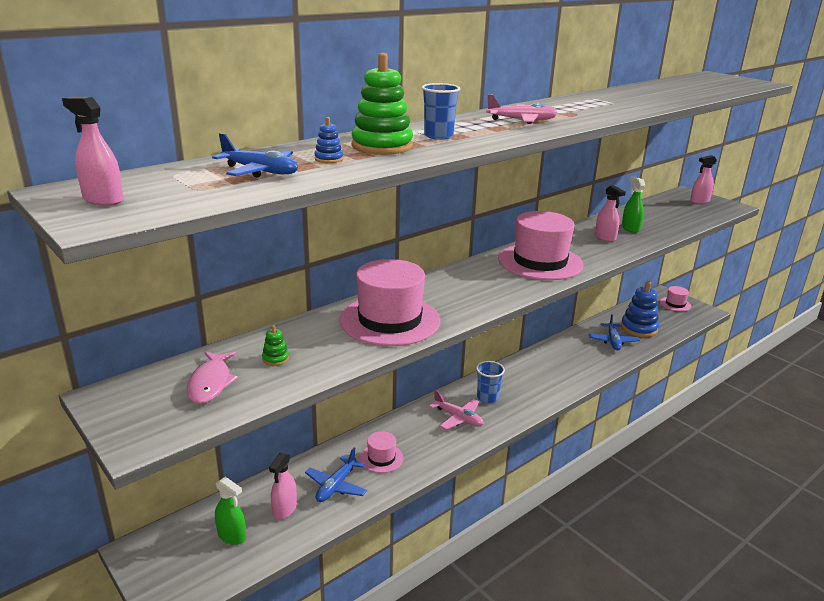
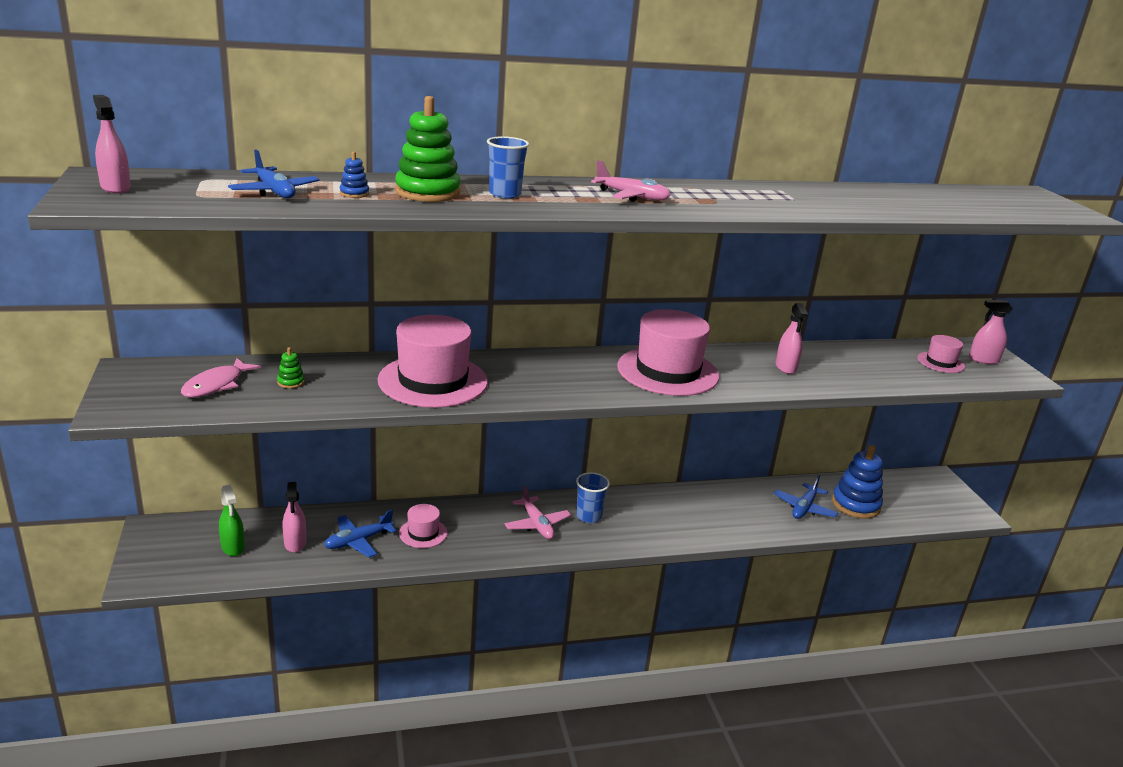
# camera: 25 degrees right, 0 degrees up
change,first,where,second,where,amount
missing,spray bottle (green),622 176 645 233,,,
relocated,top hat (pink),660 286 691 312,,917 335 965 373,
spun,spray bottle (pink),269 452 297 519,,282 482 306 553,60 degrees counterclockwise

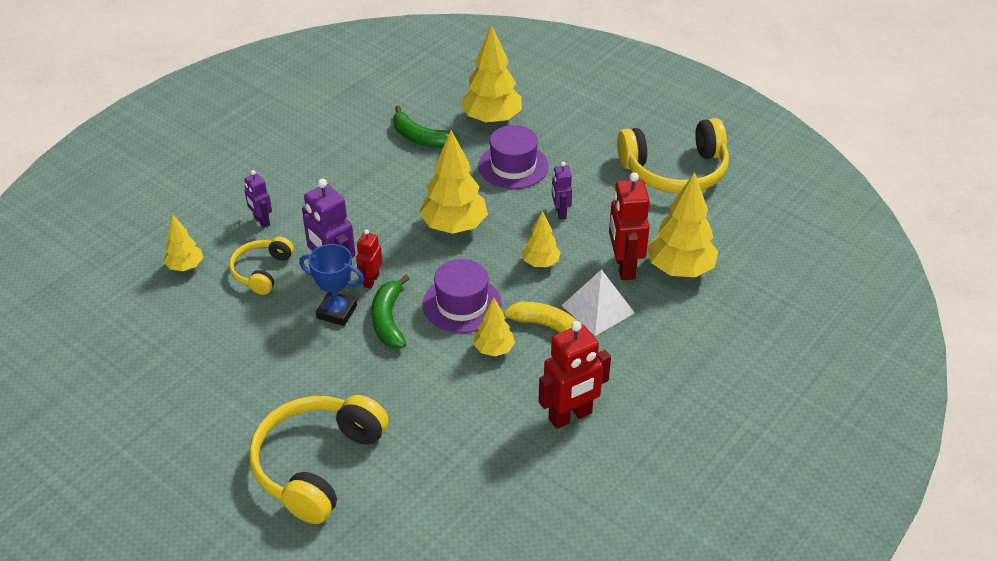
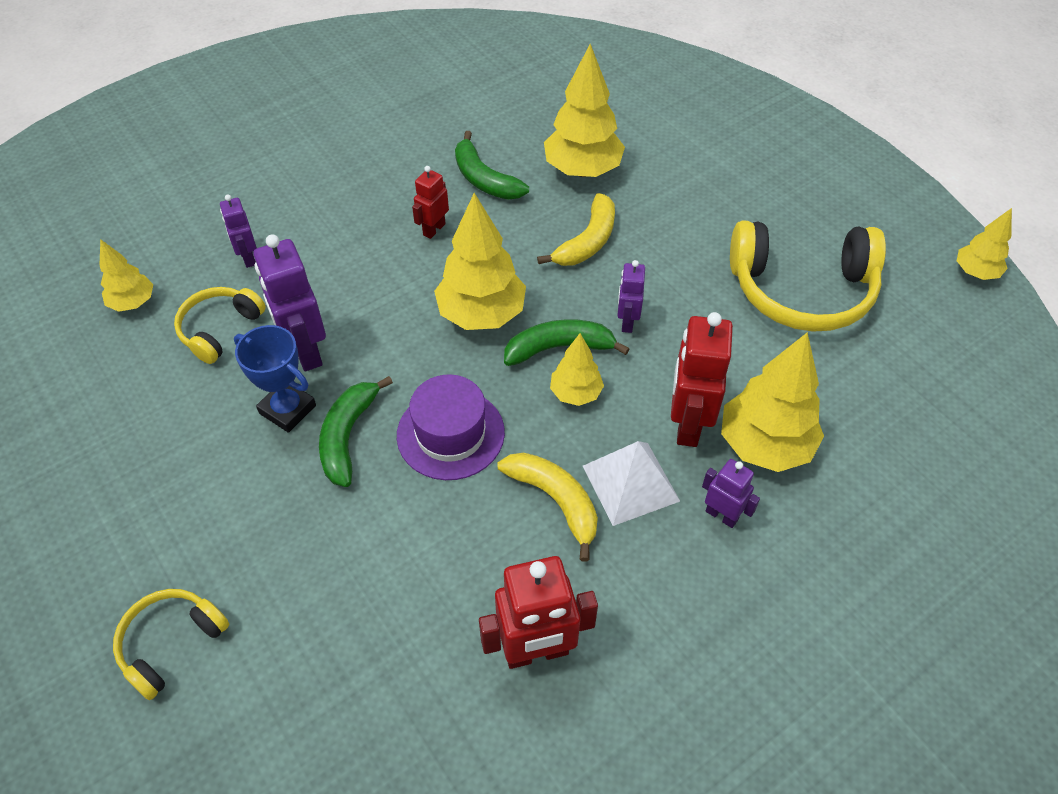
# camera: 15 degrees right, 10 degrees up
change,first,where,second,where,amount
appeared,,,banana fruit (green),504 319 630 366,
appeared,,,robot (purple),702 459 760 528,
relocated,robot (scarlet),356 229 382 289,,412 166 449 239,
relocated,fir tree (yellow),473 298 515 356,,957 208 1012 280,
exchanged,top hat (purple),478 125 549 189,banana fruit (yellow),537 193 615 266,
size,headset (yellow),249 395 389 524,,113 589 229 700,x0.55

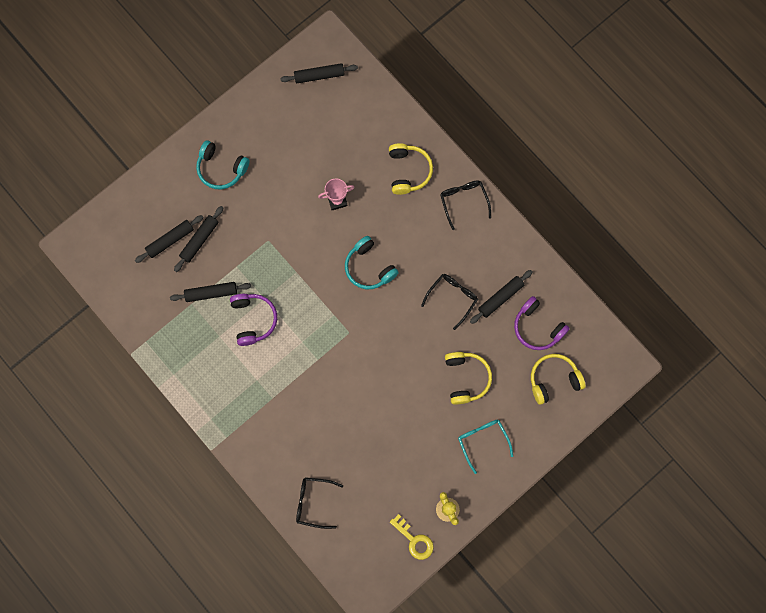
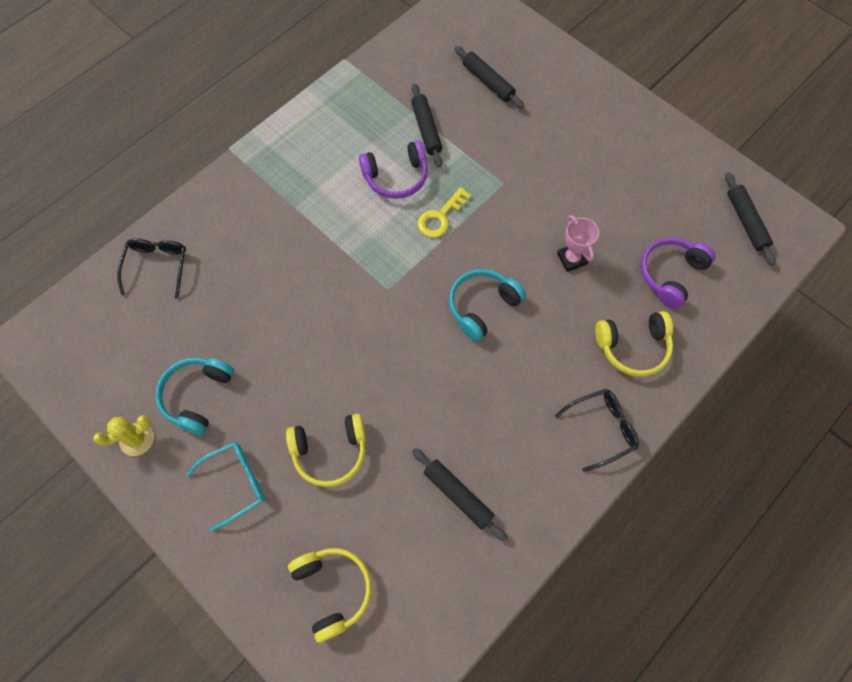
# camera: 85 degrees right, 10 degrees down
change,first,where,second,where,amount
missing,dough roller (black),174 206 224 272,,,
missing,spectacles (black),421 274 478 330,,,
relocated,headset (teal),196 140 250 189,,155 357 234 435,
relocated,latchkey (yellow),390 514 434 560,,417 187 472 238,
relocated,headset (purple),514 296 570 350,,640 238 715 309,

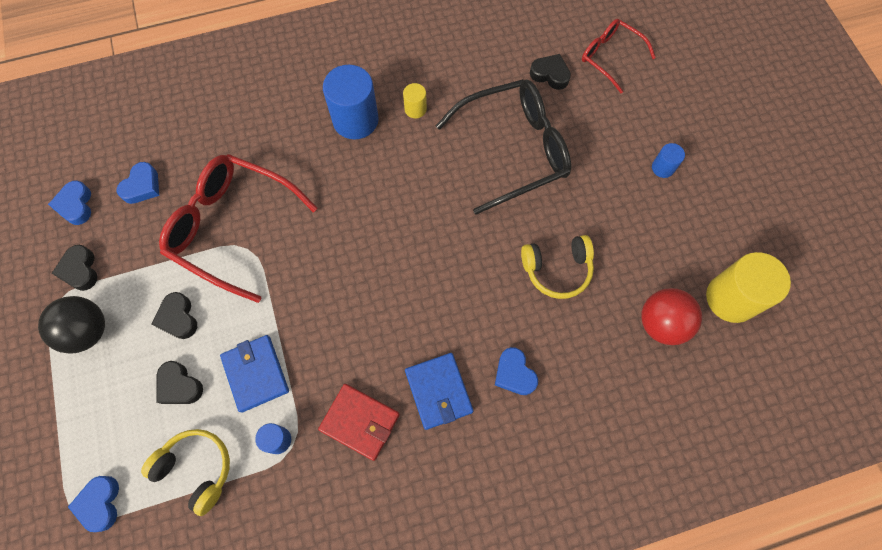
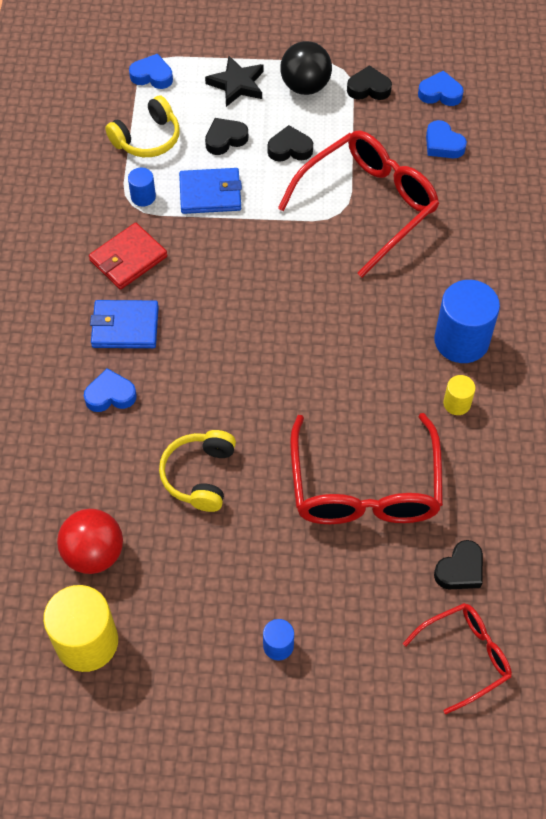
# camera: 110 degrees right, 10 degrees down
change,first,where,second,where,amount
appeared,,,star shape (black),205 56 264 107,
colour,spectacles (black),436 79 571 215,spectacles (scarlet),290 413 443 524,

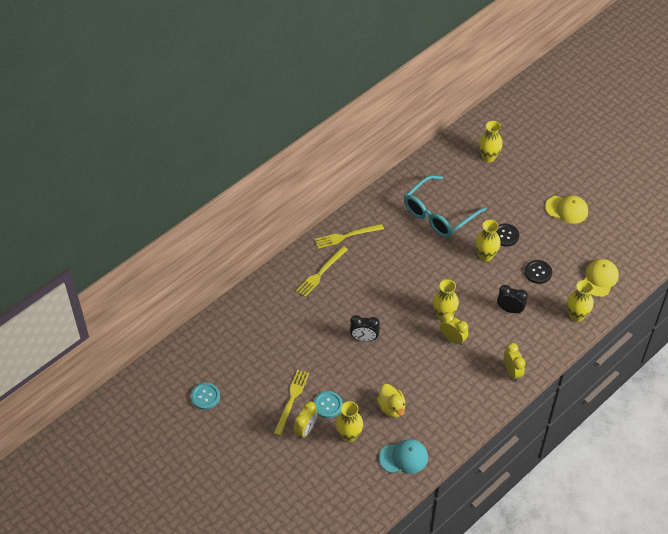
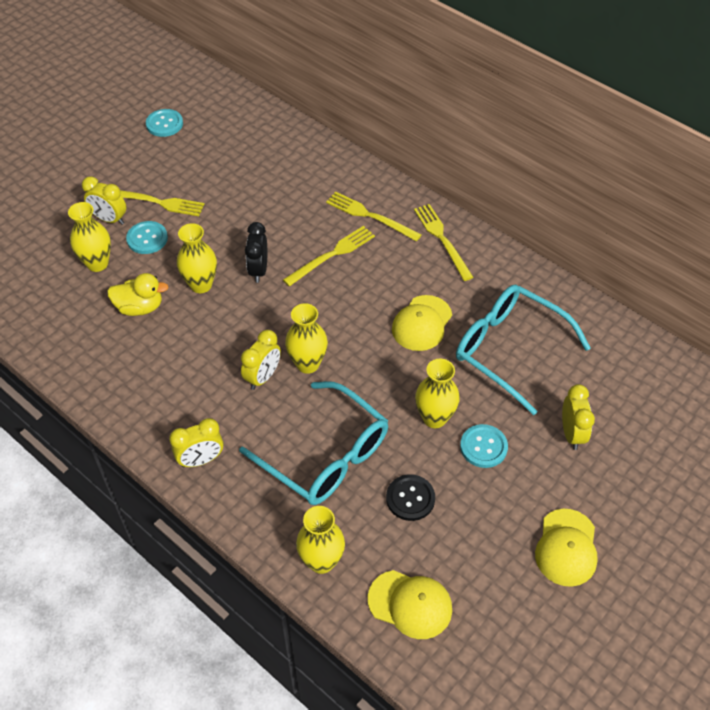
# camera: 85 degrees right, 0 degrees up
change,first,where,second,where,amount
missing,baseball cap (teal),379 439 428 474,,,
appeared,,,dinner fork (yellow),283 226 375 286,
appeared,,,baseball cap (yellow),392 295 452 351,
appeared,,,clock (yellow),562 384 595 450,
relocated,tall vase (yellow),479 121 503 162,,177 223 217 293,
exchanged,clock (black),497 285 528 314,spectacles (teal),239 381 388 505,
colour,button (black),496 224 519 247,button (teal),460 424 508 468,
spun,rubber duck (yellow),377 384 405 418,,107 273 169 316,150 degrees counterclockwise

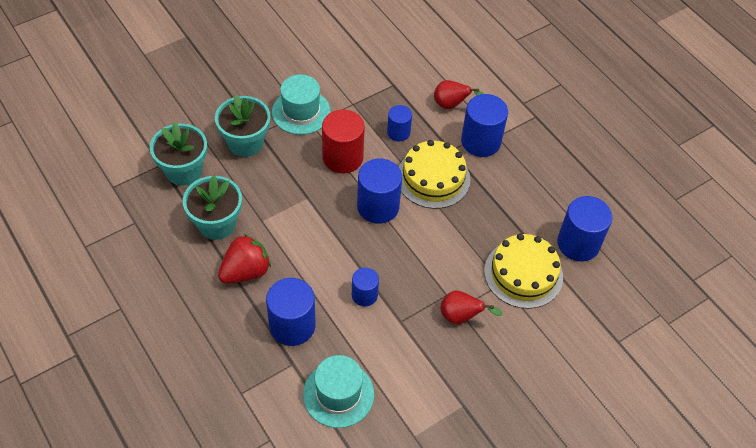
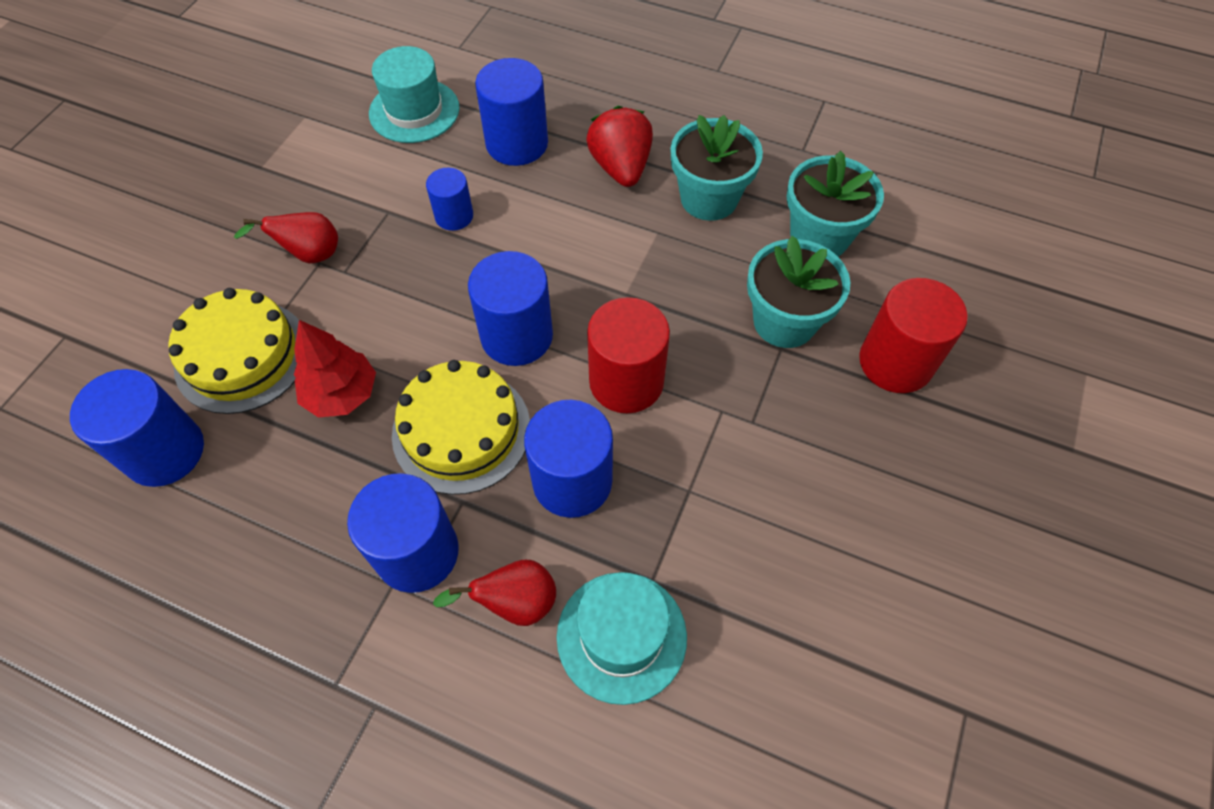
# camera: 150 degrees right, 5 degrees up
change,first,where,second,where,amount
appeared,,,fir tree (scarlet),294 320 376 418,
appeared,,,solid cylinder (scarlet),859 278 968 393,
relocated,top hat (teal),272 74 331 135,,557 572 687 705,
spun,berry (scarlet),218 234 271 284,,586 106 653 187,150 degrees clockwise
size,solid cylinder (royal blue),387 105 412 141,,524 400 613 518,x1.71

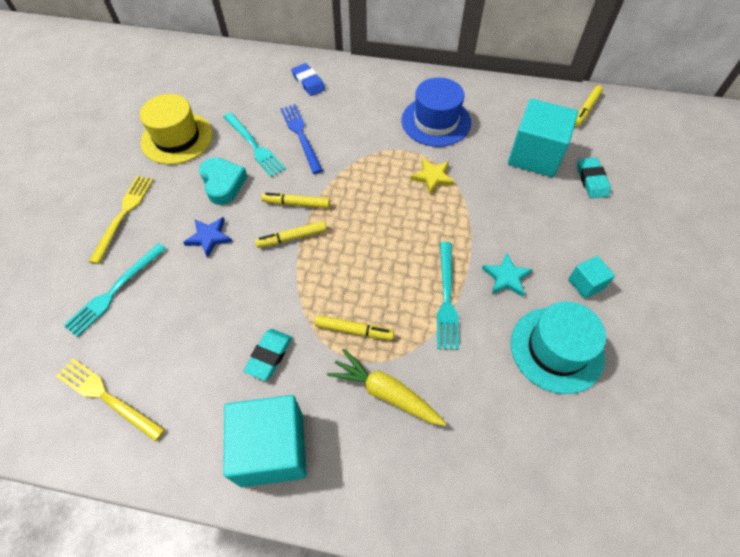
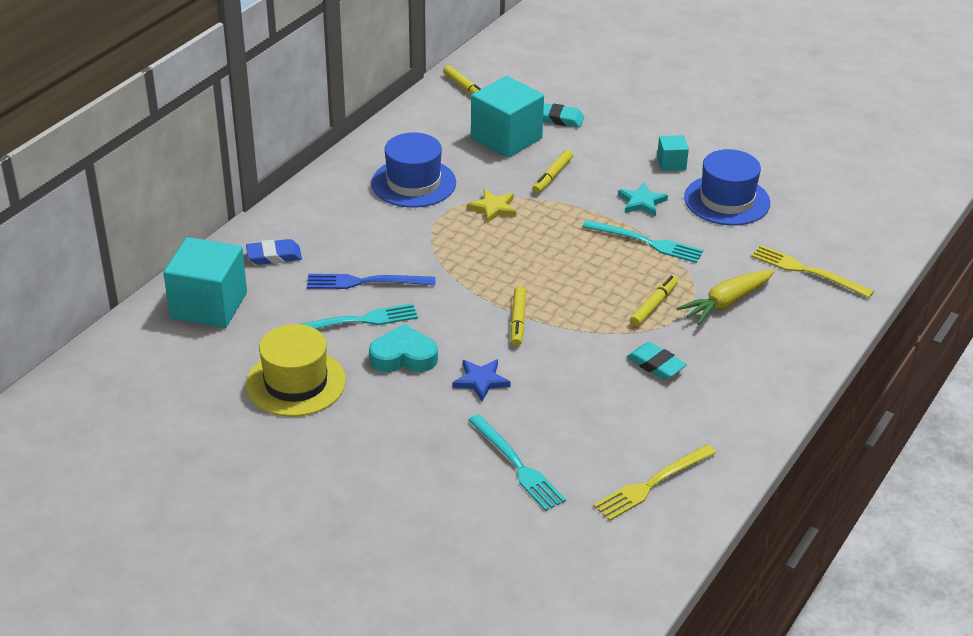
# camera: 70 degrees left, 20 degrees down
change,first,where,second,where,amount
relocated,dinner fork (yellow),88 176 153 264,,751 245 874 298,
relocated,solid cube (teal),223 395 307 487,,163 237 247 328,
relocated,marker pen (yellow),261 192 330 208,,532 150 573 194,
colour,top hat (teal),511 302 606 394,top hat (royal blue),684 149 770 225,

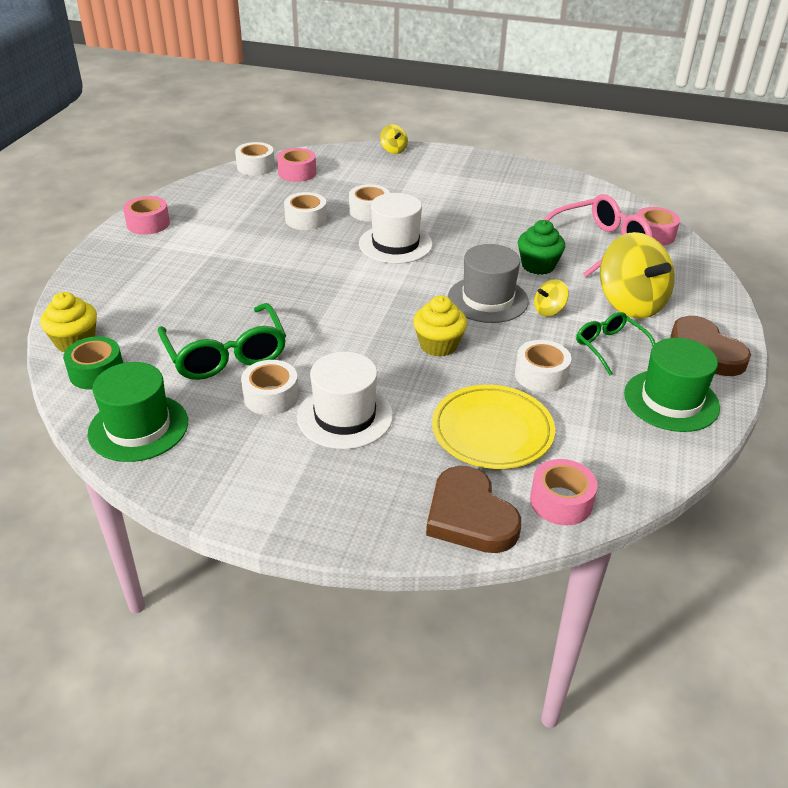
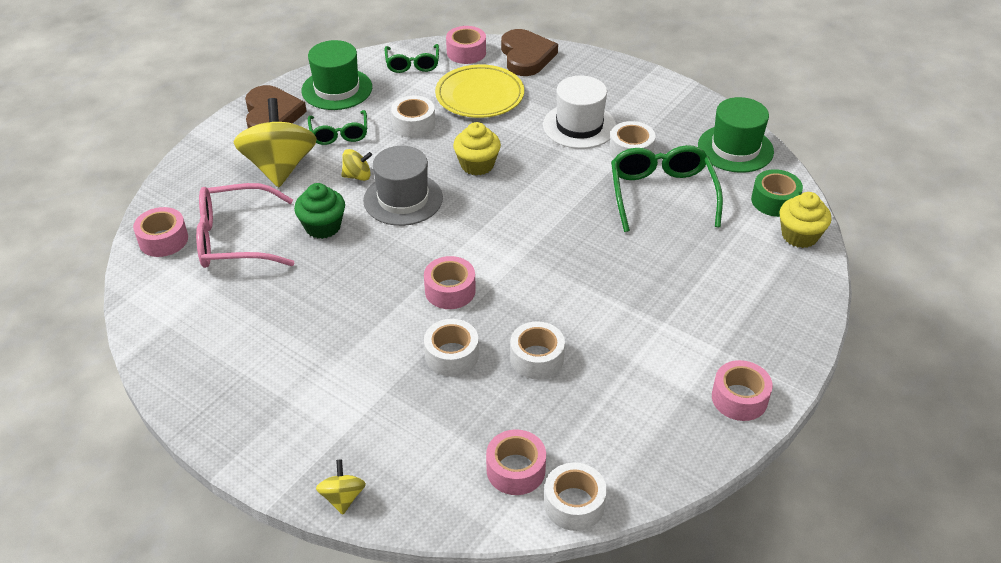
# camera: 160 degrees left, 5 degrees up
change,first,where,second,where,amount
appeared,,,spectacles (green),385 44 439 73,
exchanged,top hat (white),359 193 433 264,sticky tape (pink),424 256 476 309,

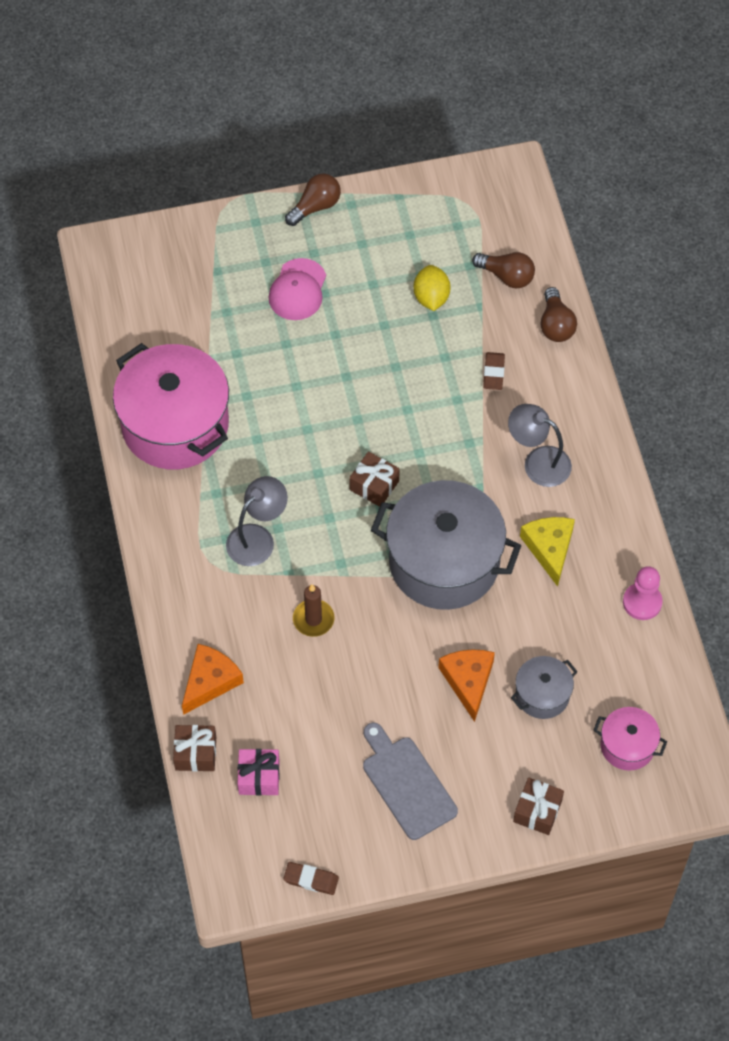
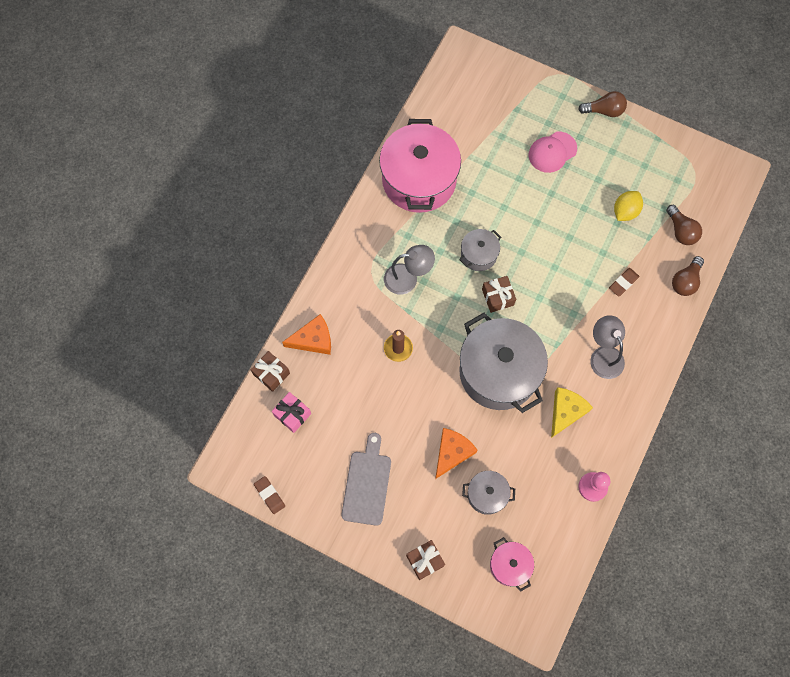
# camera: 40 degrees right, 10 degrees up
change,first,where,second,where,amount
appeared,,,pot (ash-grey),459 229 501 271,

